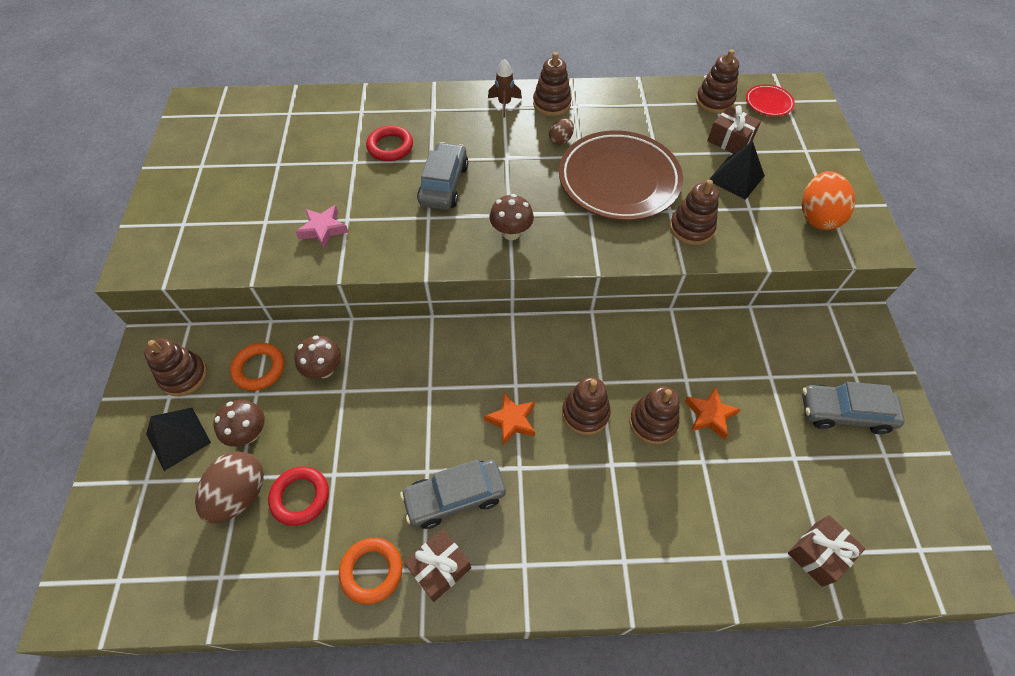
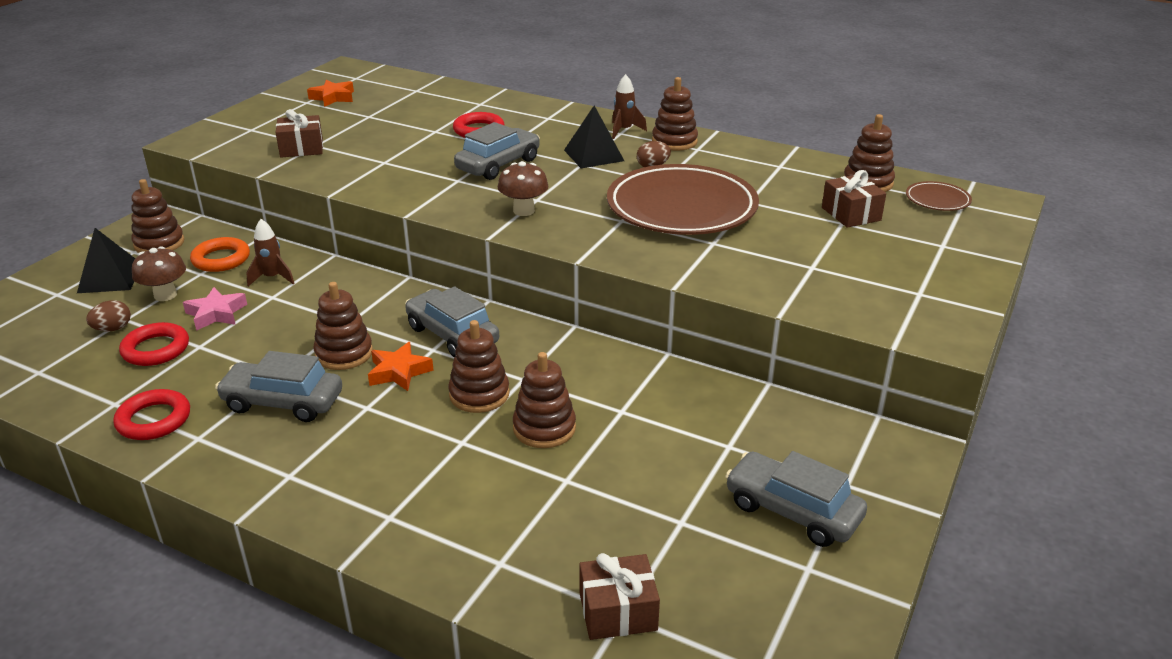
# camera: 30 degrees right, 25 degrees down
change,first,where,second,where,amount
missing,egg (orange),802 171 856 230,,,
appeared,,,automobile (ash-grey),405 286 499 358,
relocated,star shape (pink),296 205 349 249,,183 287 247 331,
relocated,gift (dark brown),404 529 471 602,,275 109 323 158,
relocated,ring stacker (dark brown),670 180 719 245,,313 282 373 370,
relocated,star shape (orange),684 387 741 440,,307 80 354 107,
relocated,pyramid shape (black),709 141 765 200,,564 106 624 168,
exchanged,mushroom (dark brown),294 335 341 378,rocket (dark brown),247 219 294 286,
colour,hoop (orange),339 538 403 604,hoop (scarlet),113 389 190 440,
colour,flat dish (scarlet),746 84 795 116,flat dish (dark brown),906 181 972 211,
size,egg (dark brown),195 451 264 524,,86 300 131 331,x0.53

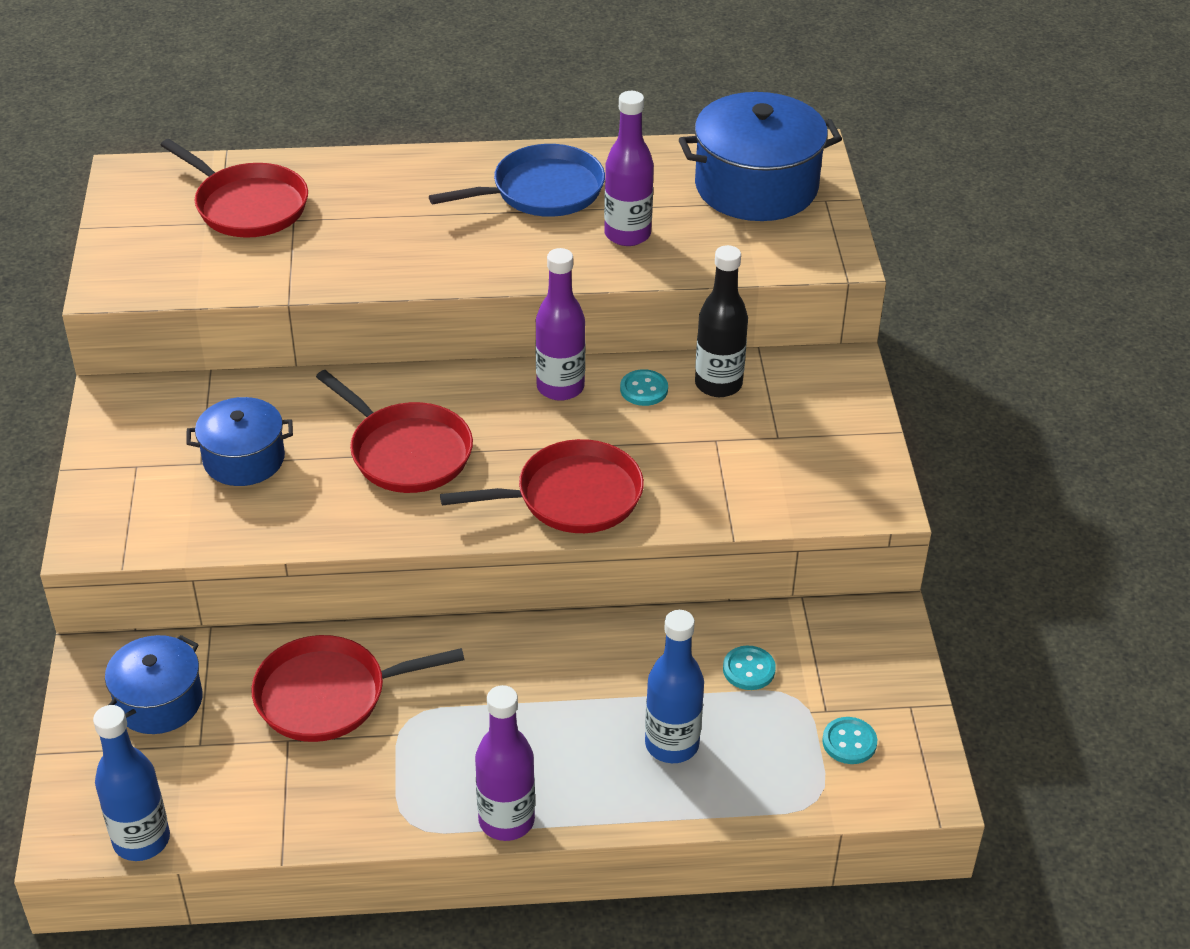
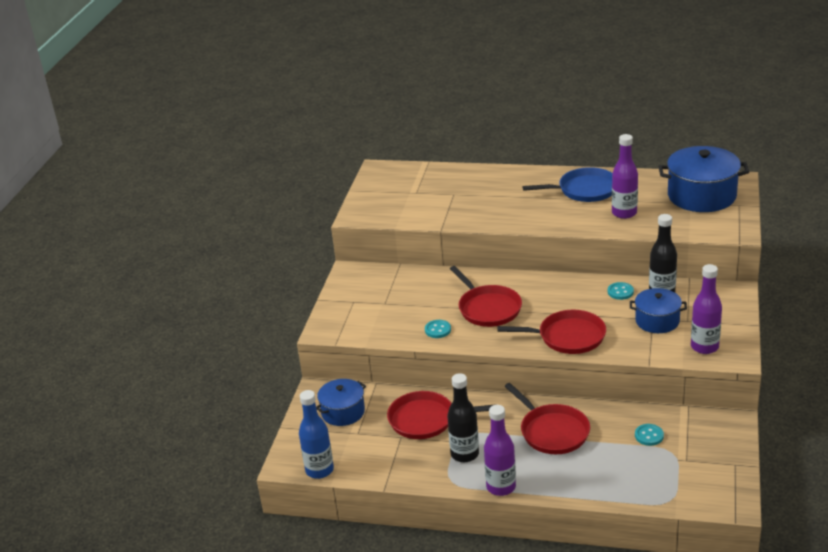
# camera: 20 degrees right, 10 degrees down
change,first,where,second,where,amount
missing,bottle (royal blue),645 610 704 763,,,
appeared,,,bottle (black),447 373 479 462,
relocated,pan (scarlet),161 139 308 238,,504 383 590 454,
relocated,pot (royal blue),186 397 293 486,,630 288 687 333,
relocated,bottle (purple),535 248 585 401,,691 264 722 354,
relocated,button (teal),822 717 877 764,,425 320 451 338,

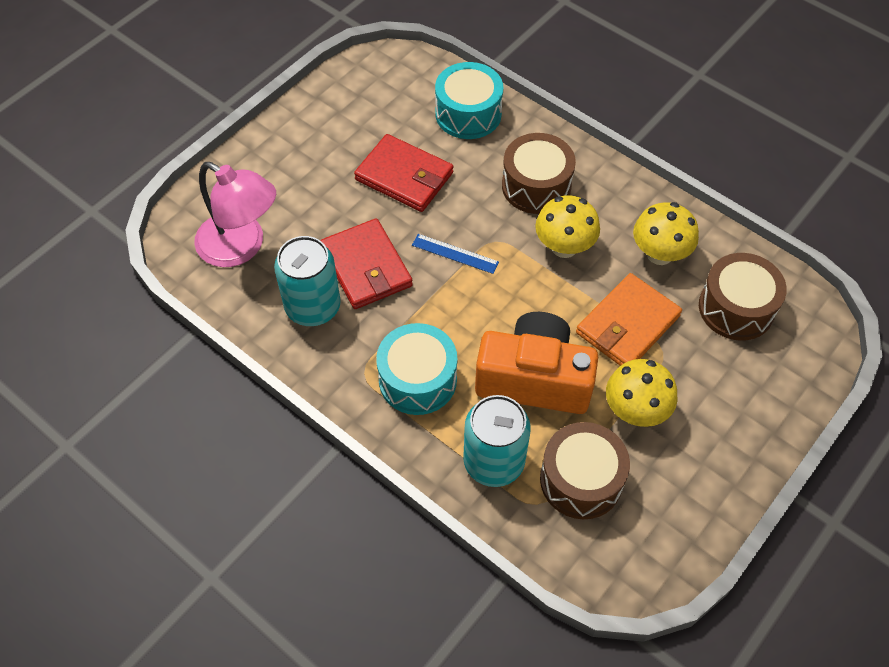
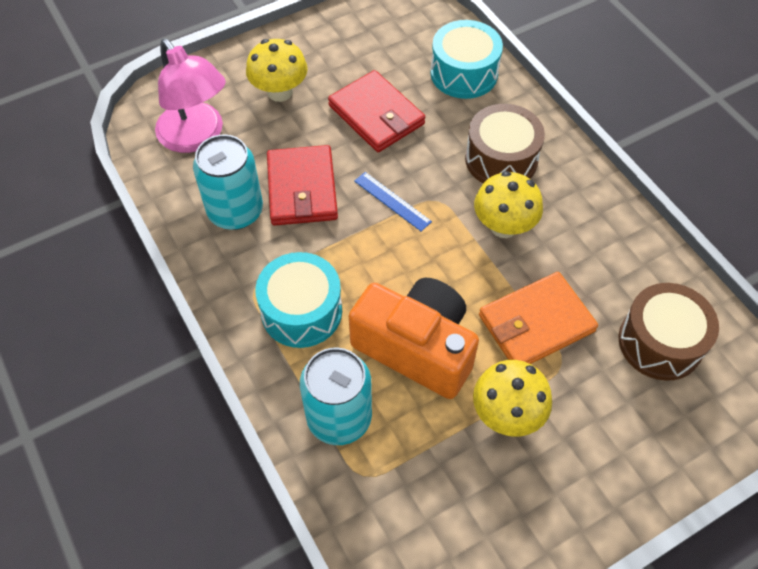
# camera: 20 degrees right, 0 degrees up
change,first,where,second,where,amount
missing,drum (dark brown),540 422 630 519,,,
relocated,mushroom (yellow),633 202 699 265,,246 39 308 102,

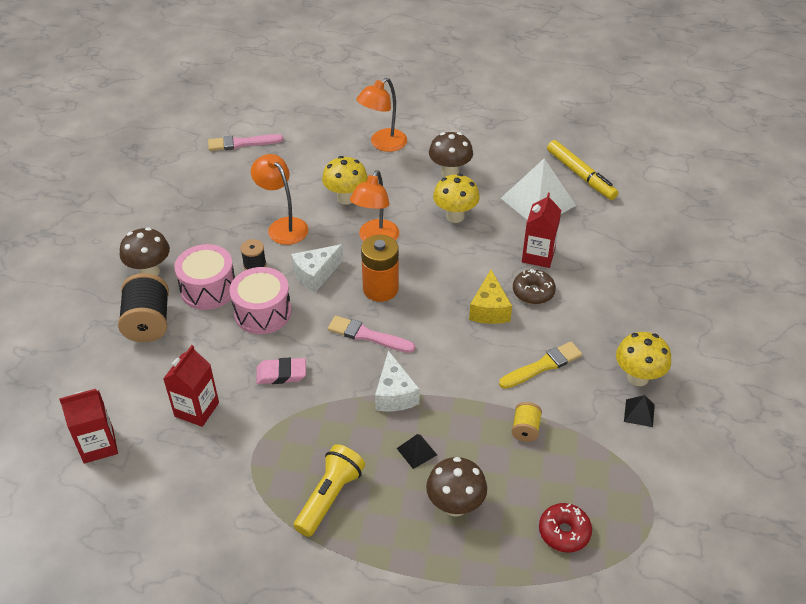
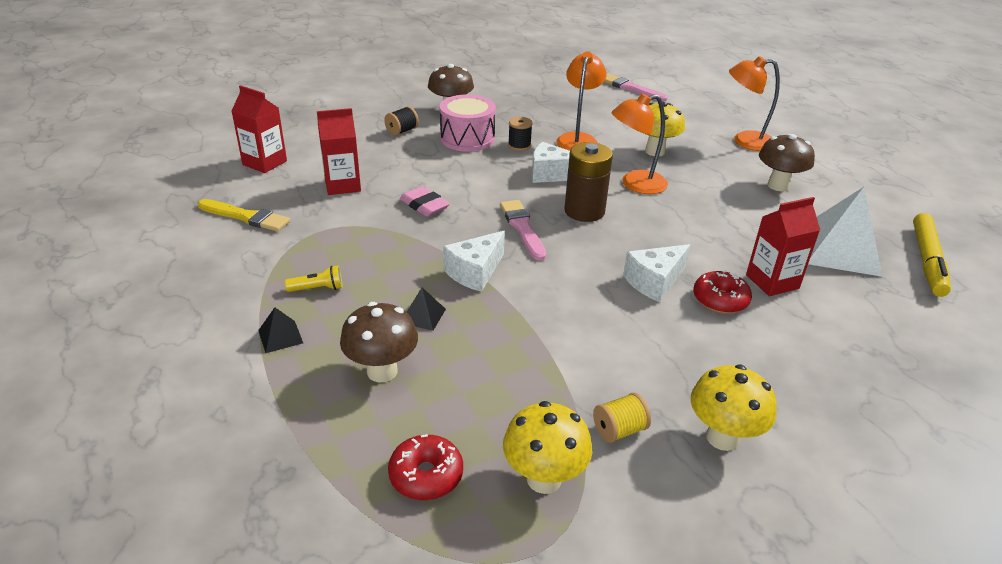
# camera: 50 degrees right, 10 degrees down
change,first,where,second,where,amount
missing,drum (pink),229 267 291 334,,,
relocated,mushroom (yellow),433 174 480 223,,503 401 593 494,
relocated,paintbrush (yellow),499 342 582 389,,198 199 290 232,
relocated,bobbin (yellow),511 402 542 442,,593 393 651 443,
relocated,pyramid shape (black),624 395 655 427,,258 307 303 353,
colour,power cell (orange),361 235 399 302,power cell (dark brown),564 142 613 222,
colour,cheese wedge (yellow),469 270 512 324,cheese wedge (white),623 244 690 302,
colour,doughnut (dark brown),513 269 556 304,doughnut (scarlet),693 270 752 314,
size,bobbin (black),118 273 169 342,,384 106 419 136,x0.53
size,pocket torch (yellow),294 444 365 537,,285 266 343 292,x0.53

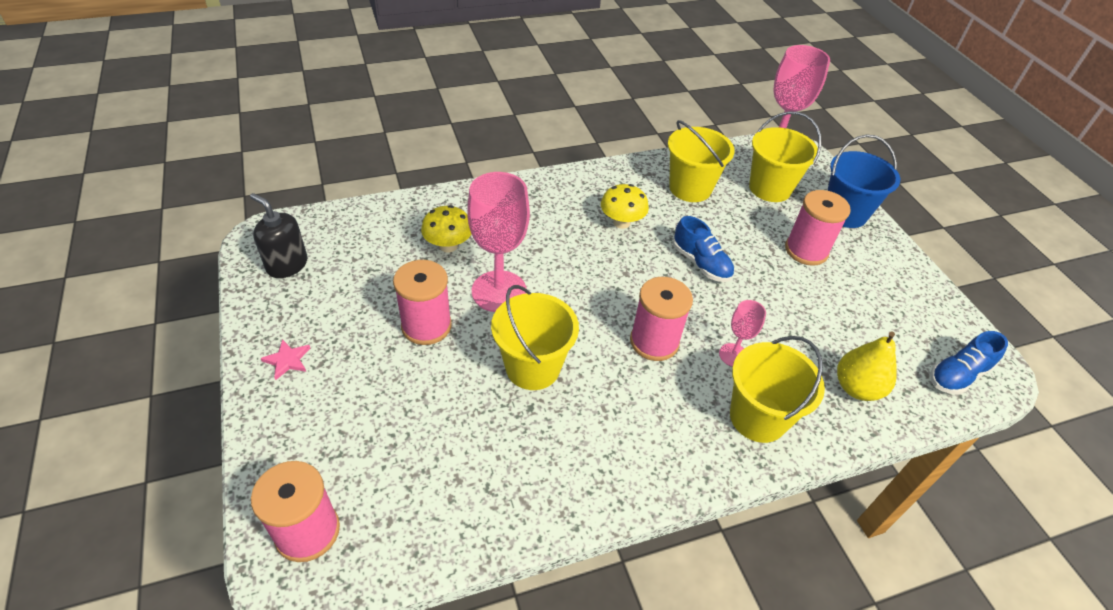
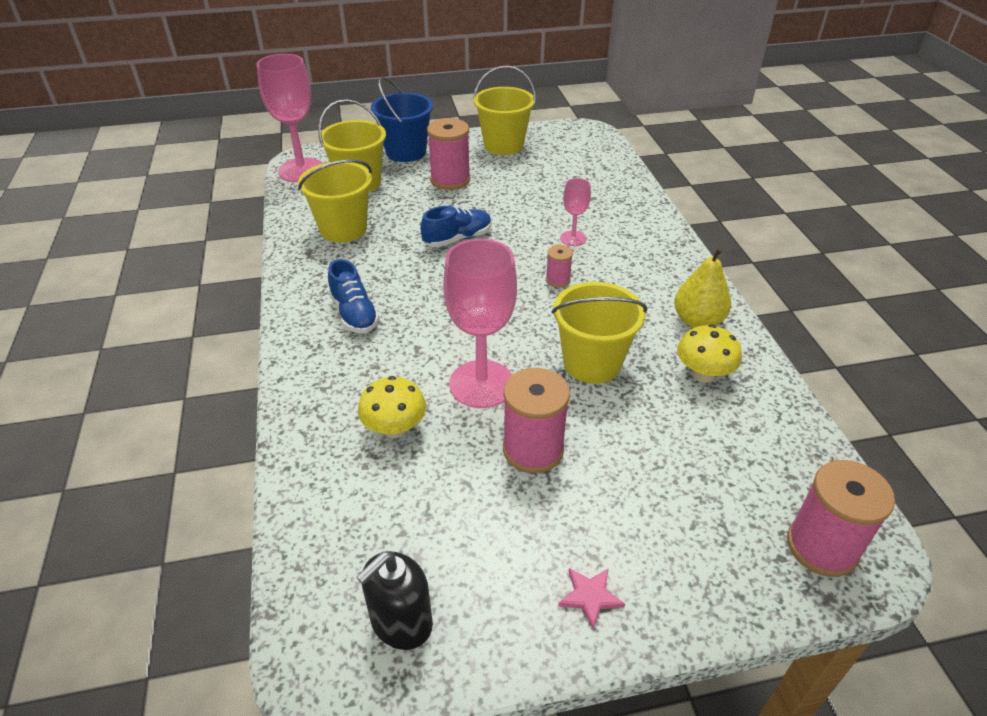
# camera: 80 degrees left, 5 degrees down
change,first,where,second,where,amount
relocated,mushroom (yellow),601 184 649 229,,677 325 742 383,
relocated,sand bucket (yellow),730 336 825 443,,473 66 536 155,
relocated,pear fruit (yellow),837 332 897 401,,674 248 731 328,
relocated,sneaker (royal blue),930 331 1008 395,,328 259 380 333,
size,bobbin (pink),630 277 693 361,,546 245 573 288,x0.52

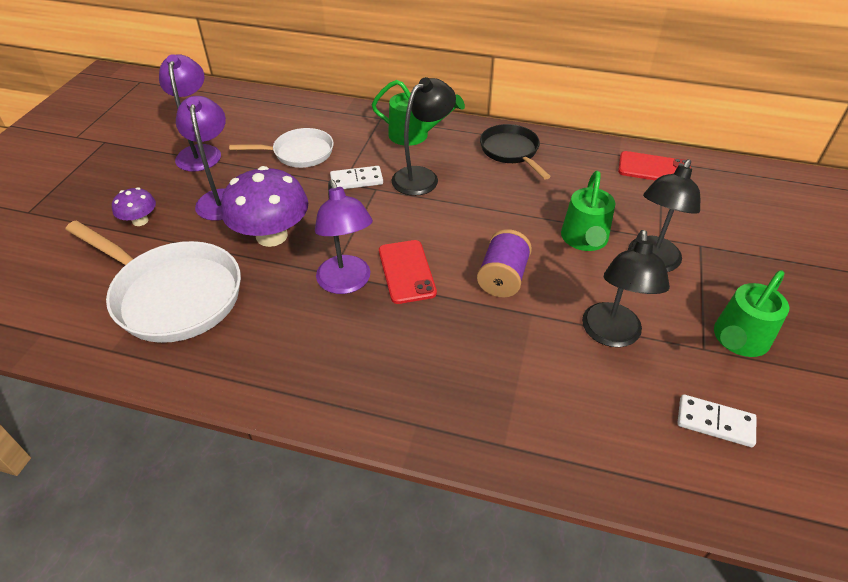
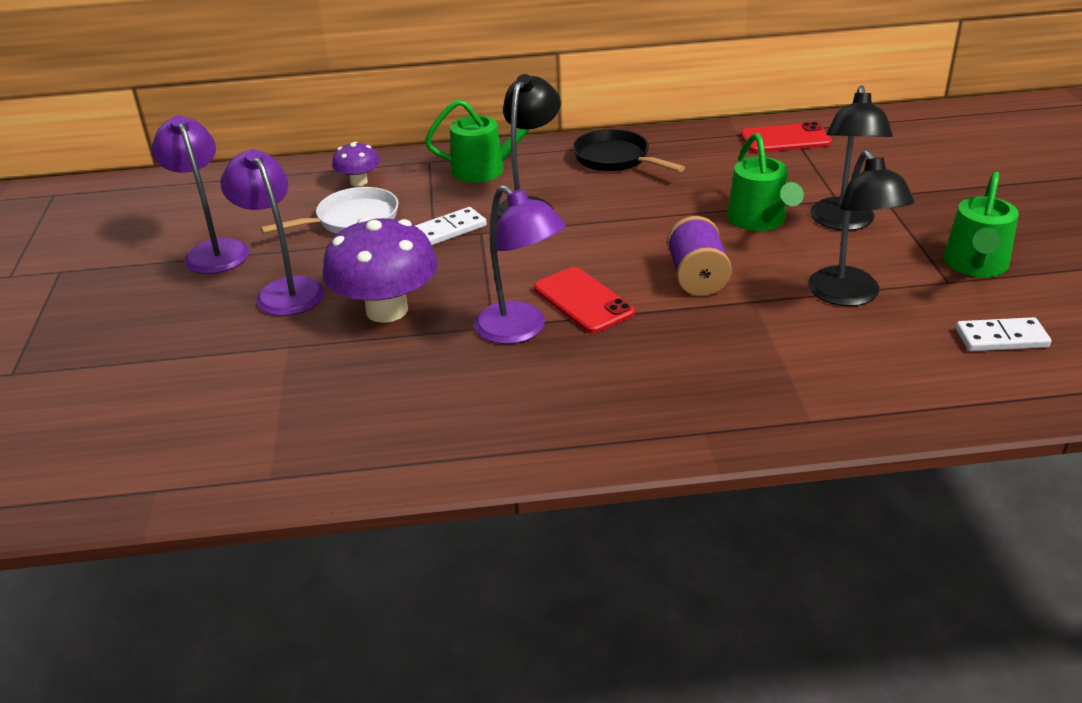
# camera: 20 degrees left, 10 degrees down
change,first,where,second,where,amount
missing,pan (white),65 221 241 343,,,
relocated,mushroom (purple),112 187 156 226,,332 142 380 186,

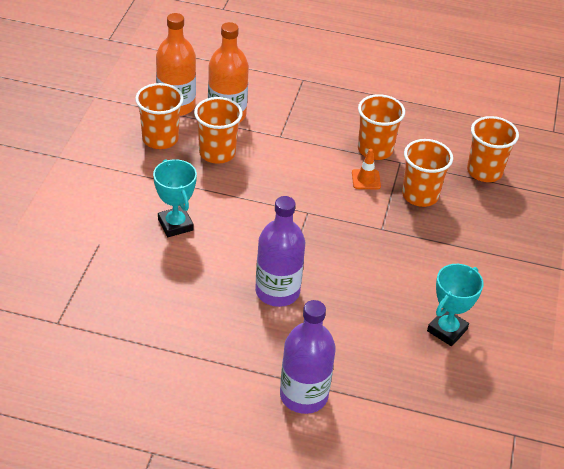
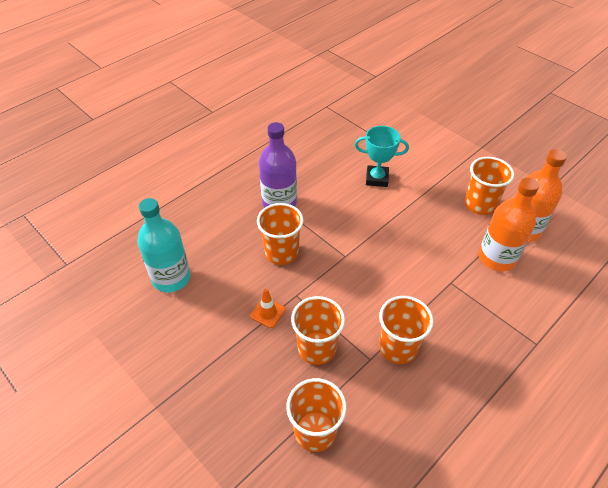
# camera: 125 degrees right, 5 degrees up
change,first,where,second,where,amount
missing,bottle (purple),280 300 336 414,,,
relocated,cup (orange),194 97 243 164,,257 203 304 265,
relocated,traffic cone (orange),352 149 381 189,,250 289 285 328,
exchanged,award cup (teal),427 264 484 346,bottle (teal),137 198 190 292,

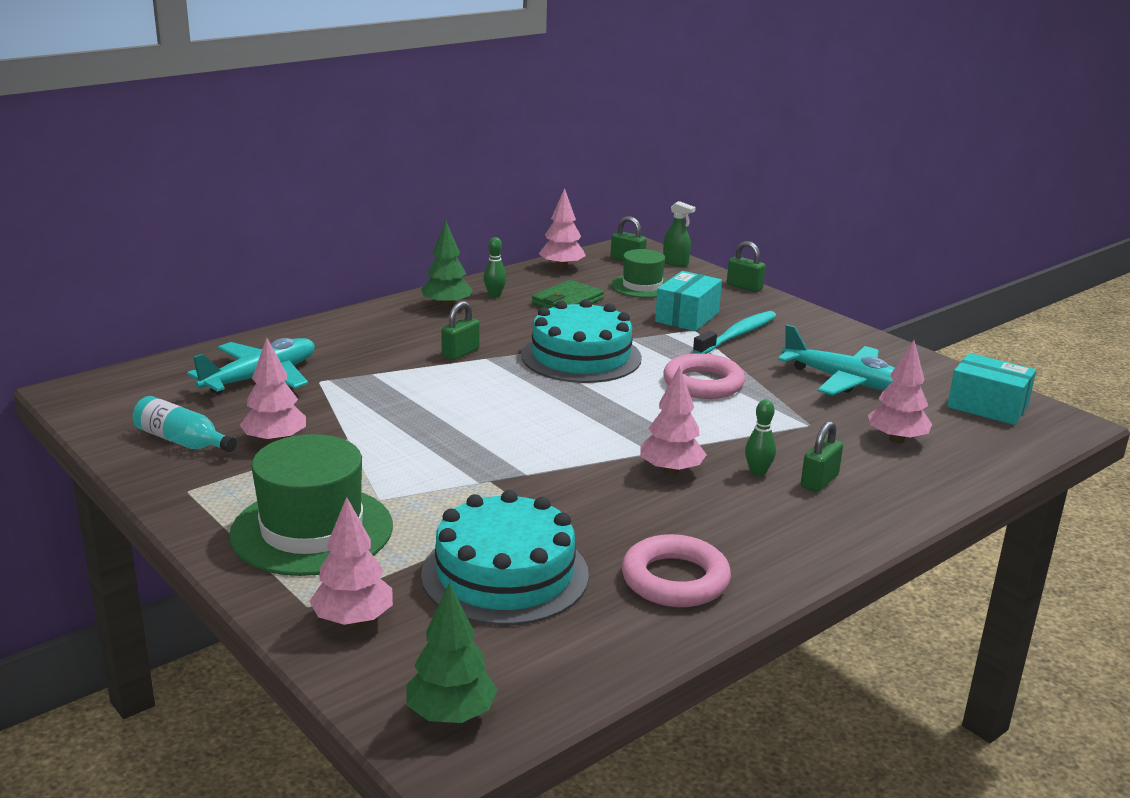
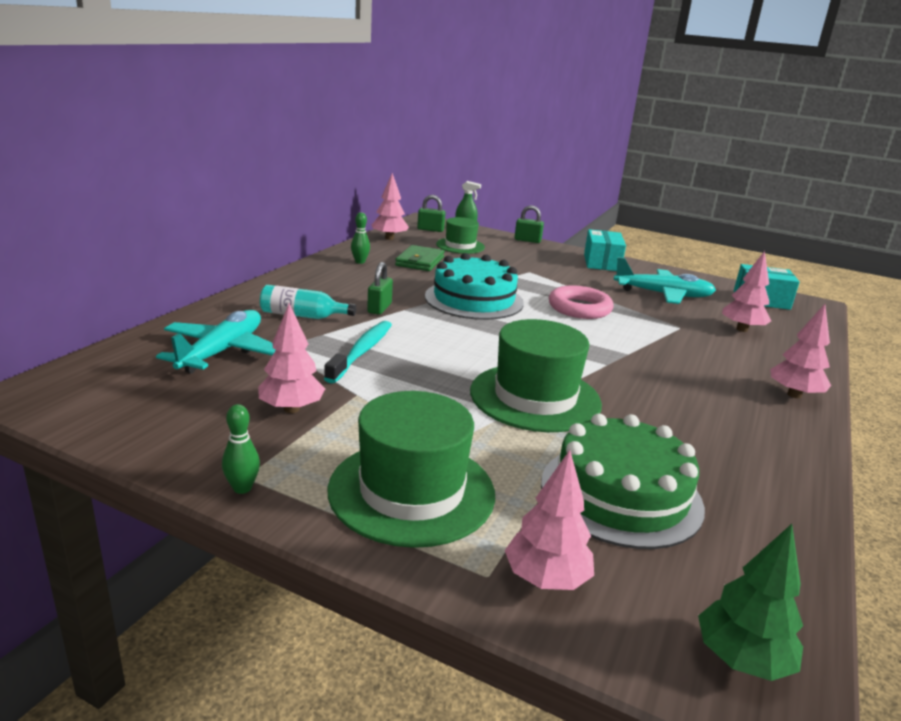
# camera: 25 degrees left, 0 degrees up
change,first,where,second,where,amount
missing,fir tree (green),421 221 473 309,,,
missing,hoop (pink),622 534 731 607,,,
missing,small lock (green),801 421 843 492,,,
appeared,,,top hat (green),470 319 602 432,
relocated,bottle (teal),133 396 237 452,,260 285 356 319,
relocated,fir tree (pink),640 366 707 475,,770 304 831 398,
relocated,box (teal),655 271 722 331,,584 229 626 271,
relocated,dental brush (teal),693 311 776 354,,324 321 392 383,
relocated,bowling pin (green),745 399 776 476,,222 404 260 494,
colour,gateau (teal),421 490 589 625,gateau (green),541 414 705 549,

